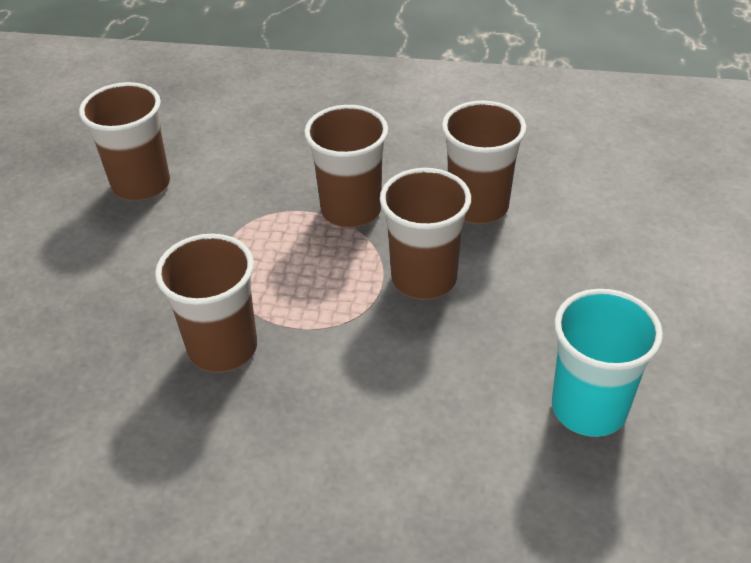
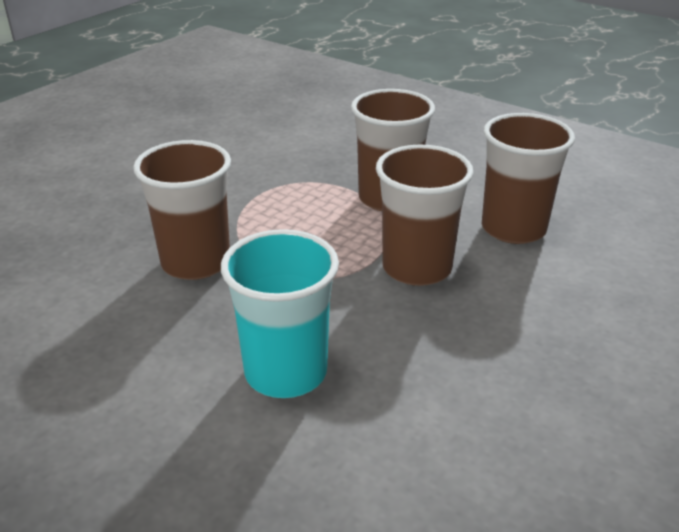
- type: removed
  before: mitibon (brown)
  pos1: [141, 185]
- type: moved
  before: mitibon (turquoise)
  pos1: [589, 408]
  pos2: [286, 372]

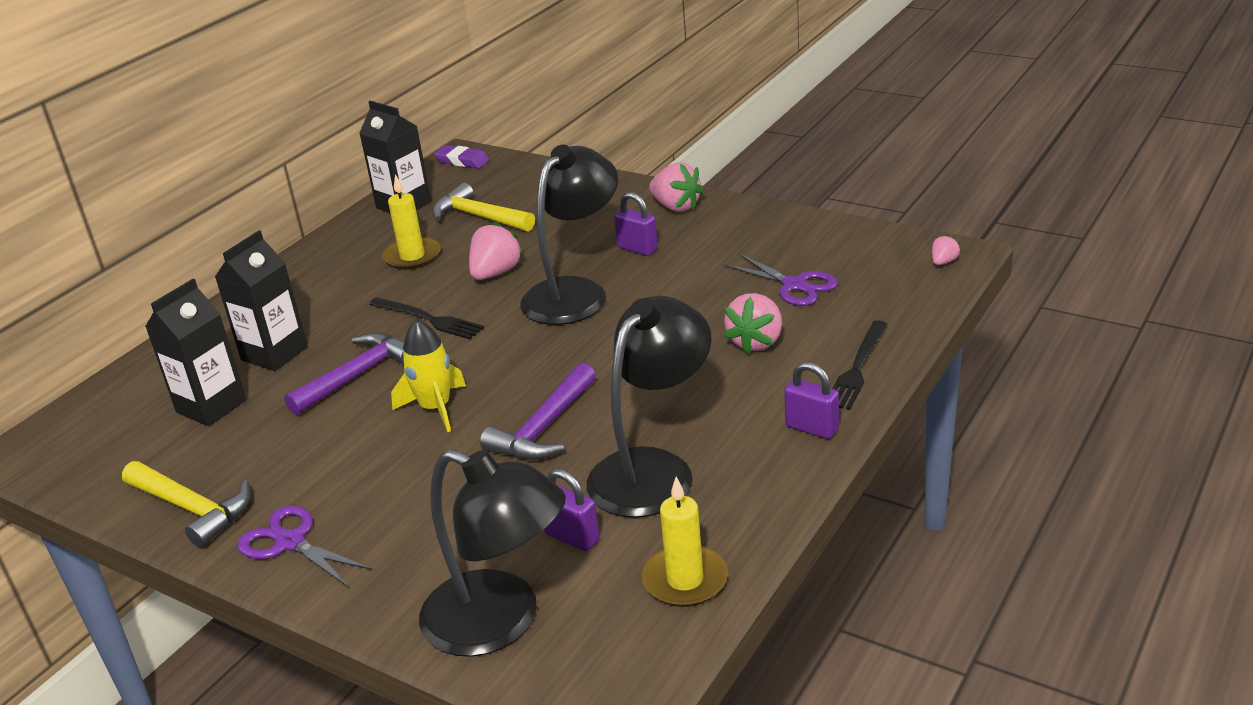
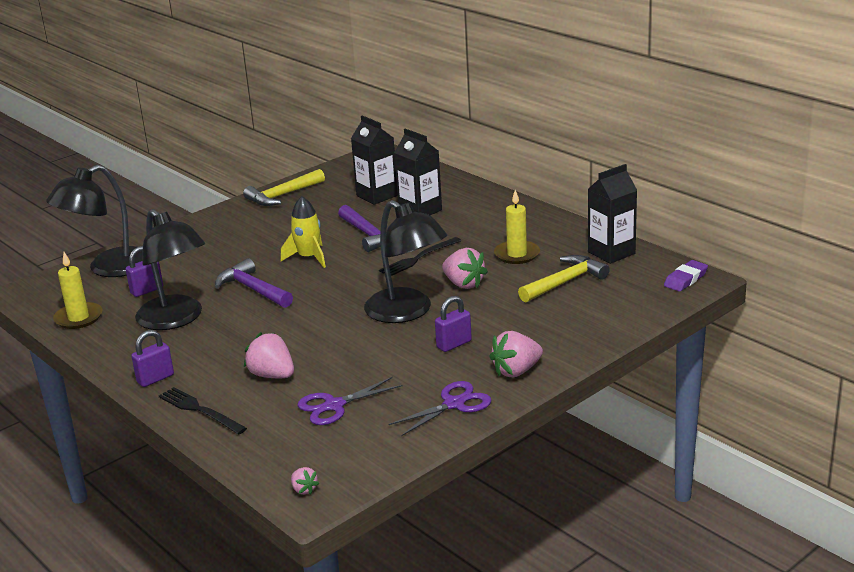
- type: moved
  before: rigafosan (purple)
  pos1: [290, 542]
  pos2: [454, 404]

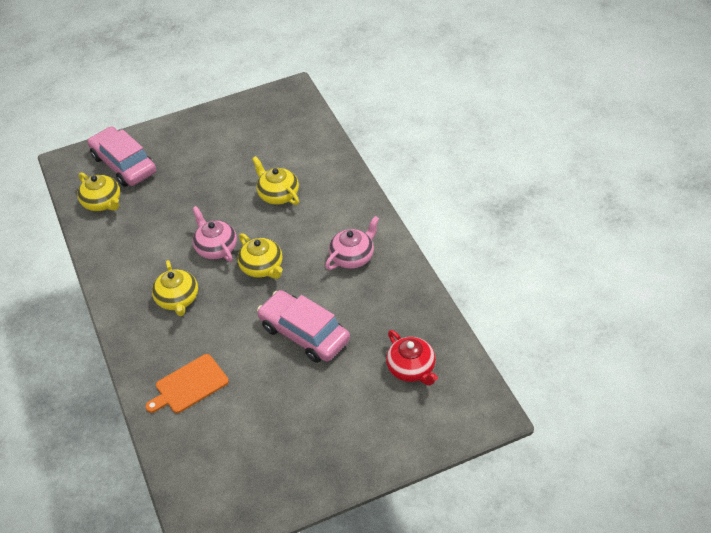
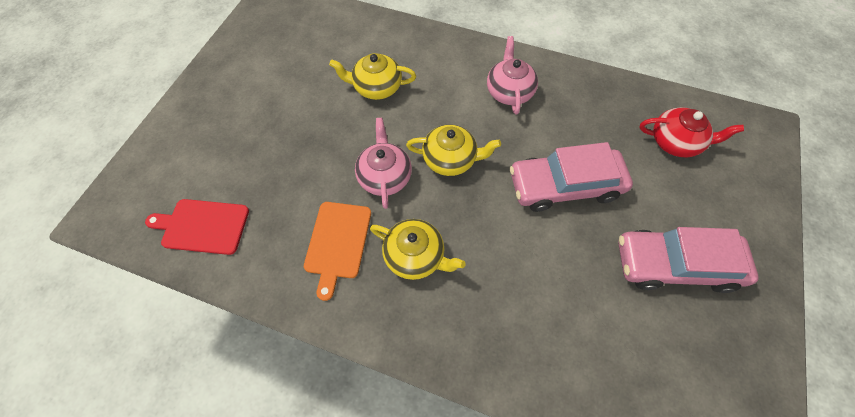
- type: moved
  before: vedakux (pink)
  pos1: [124, 164]
  pos2: [674, 264]
- type: replaced
  before: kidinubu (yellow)
  after: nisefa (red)
  pos1: [102, 202]
  pos2: [202, 226]
- type: turned
  before: kidinubu (pink)
  pos1: [216, 248]
  pos2: [385, 176]
  turn: 75
- type: moved
  before: nisefa (orange)
  pos1: [189, 385]
  pos2: [338, 243]

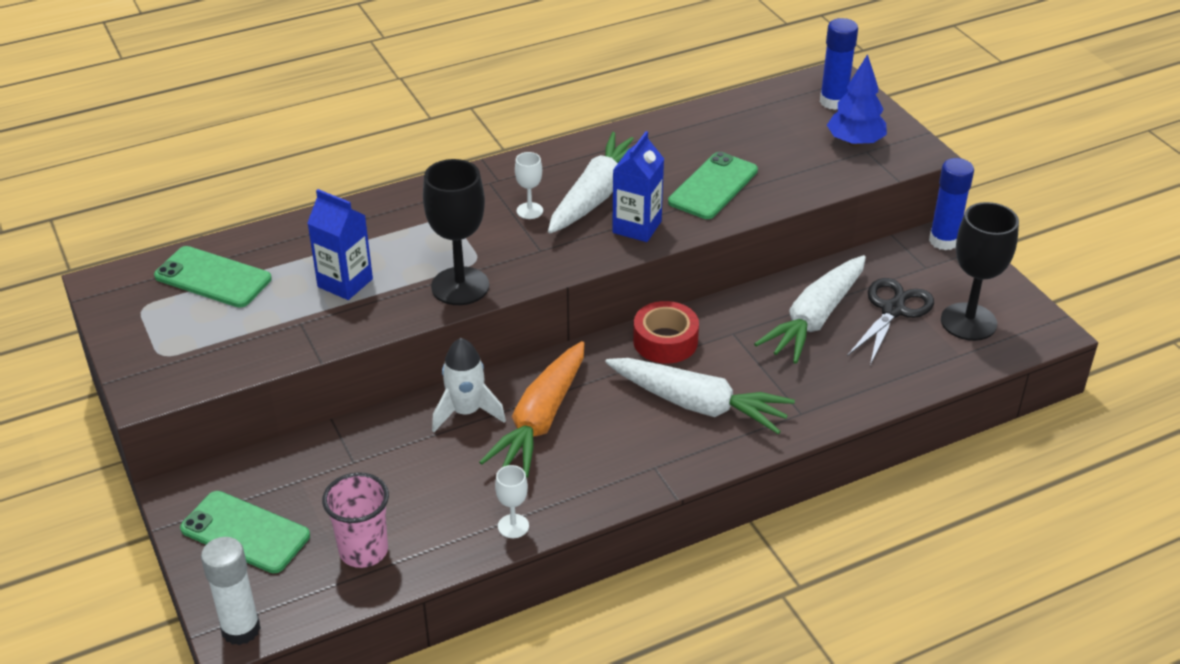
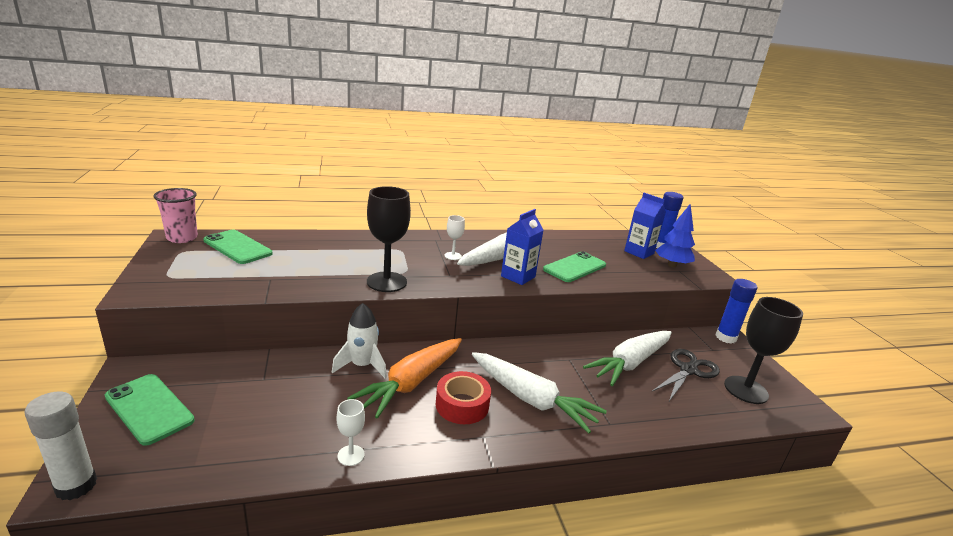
- type: moved
  before: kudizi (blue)
  pos1: [345, 283]
  pos2: [639, 252]
- type: moved
  before: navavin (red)
  pos1: [665, 341]
  pos2: [462, 405]
- type: moved
  before: mitibon (pink)
  pos1: [363, 551]
  pos2: [182, 238]

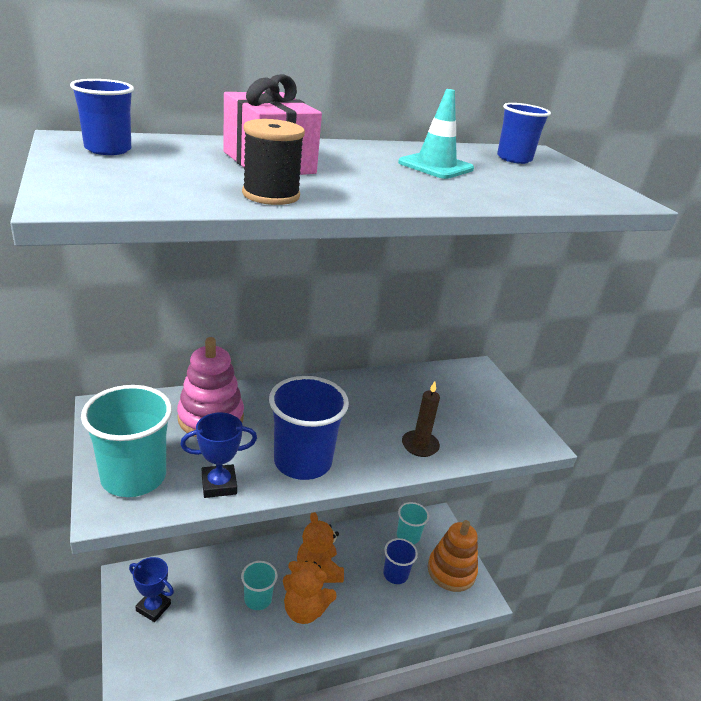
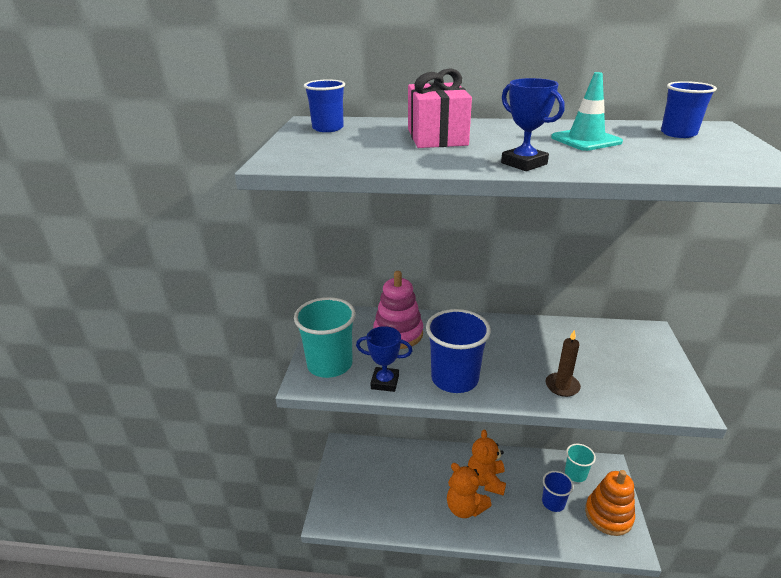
- type: removed
  before: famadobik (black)
  pos1: [271, 195]
- type: moved
  before: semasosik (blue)
  pos1: [153, 607]
  pos2: [524, 163]
- type: removed
  before: mitibon (turquoise)
  pos1: [258, 599]

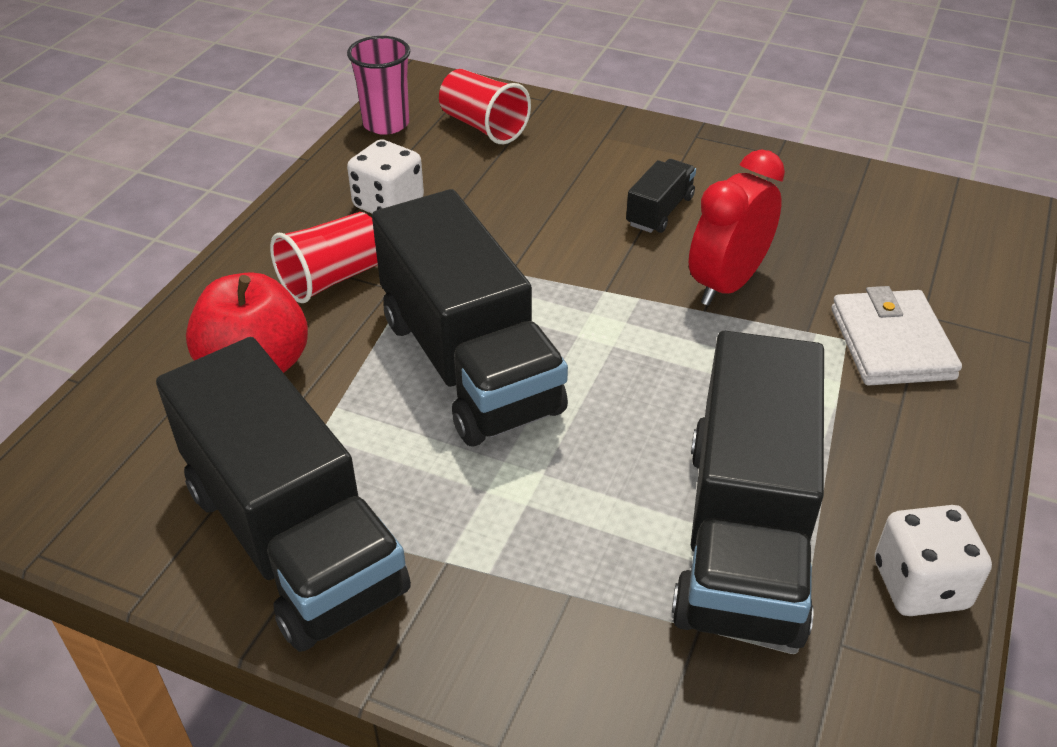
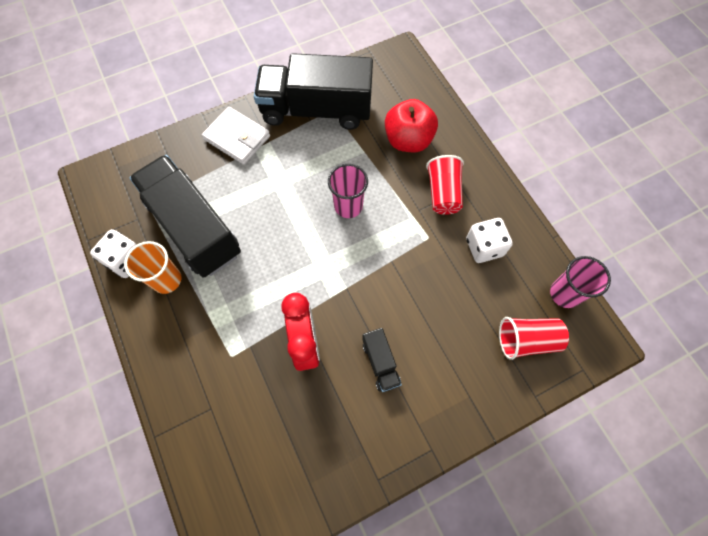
- type: replaced
  before: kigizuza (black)
  after: mitibon (pink)
  pos1: [469, 364]
  pos2: [348, 206]
- type: moved
  before: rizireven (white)
  pos1: [891, 343]
  pos2: [237, 138]
- type: added
  after: mitibon (orange)
  pos2: [166, 280]

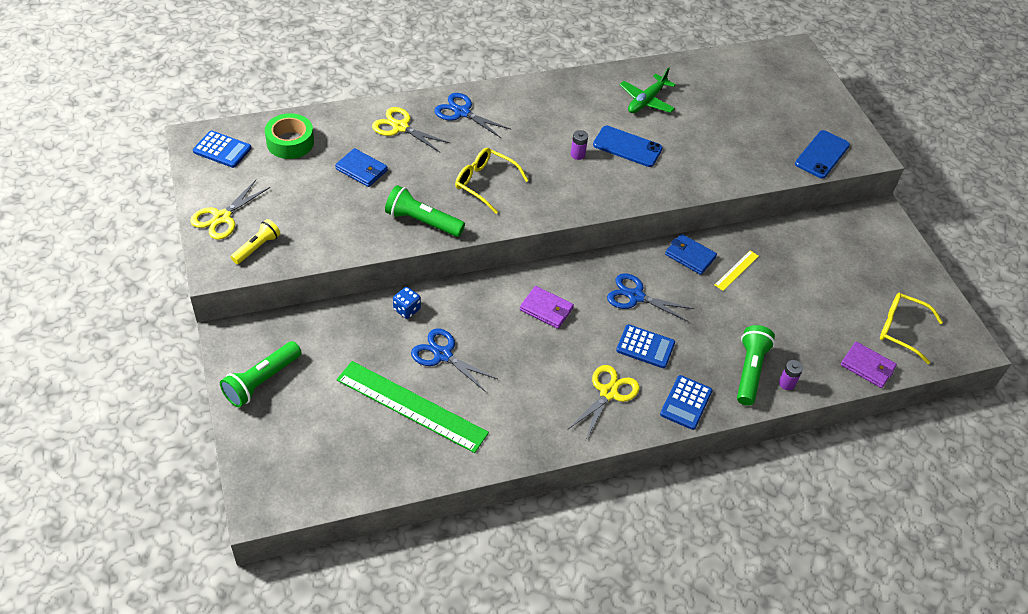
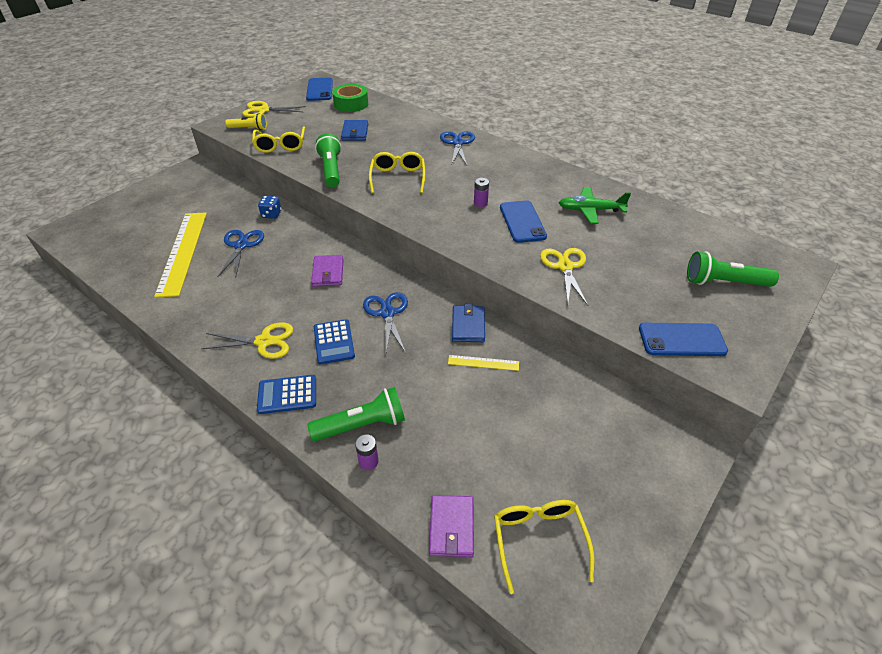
- type: moved
  before: rigafosan (yellow)
  pos1: [400, 127]
  pos2: [565, 267]
- type: replaced
  before: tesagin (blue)
  after: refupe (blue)
  pos1: [222, 150]
  pos2: [320, 90]
- type: moved
  before: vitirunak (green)
  pos1: [261, 381]
  pos2: [724, 282]
- type: recoloured
  before: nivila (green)
  after: nivila (yellow)
  pos1: [411, 406]
  pos2: [183, 252]
- type: added
  after: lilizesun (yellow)
  pos2: [280, 145]

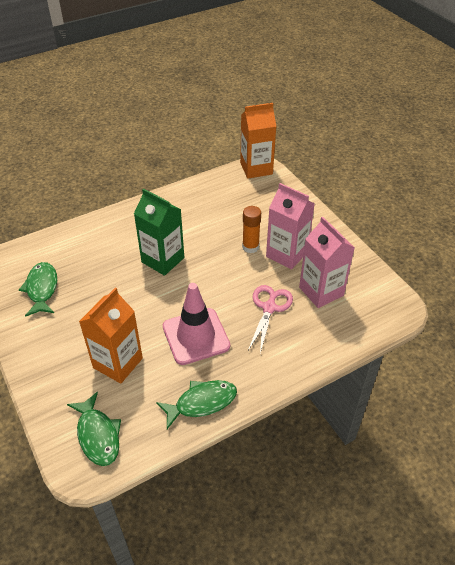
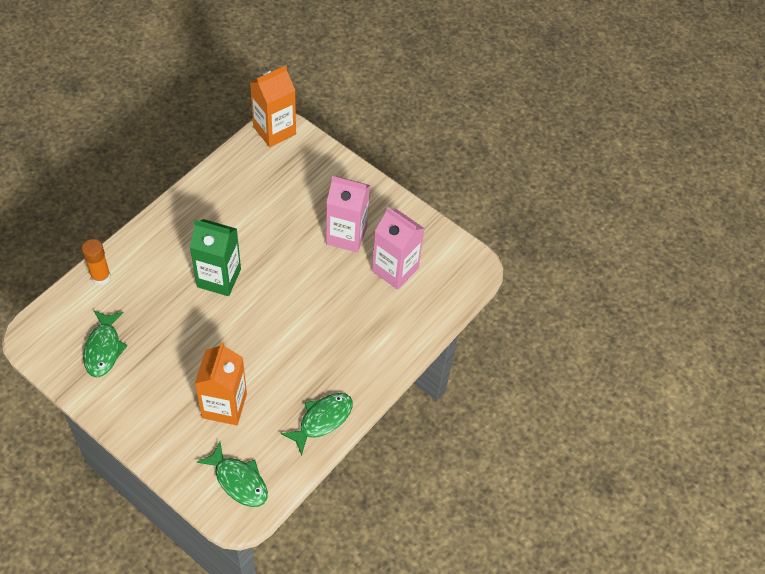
- type: moved
  before: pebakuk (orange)
  pos1: [250, 247]
  pos2: [101, 277]
- type: turned
  before: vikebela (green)
  pos1: [42, 289]
  pos2: [103, 349]
  turn: -150
- type: removed
  before: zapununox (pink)
  pos1: [196, 336]
- type: removed
  before: rigafosan (pink)
  pos1: [269, 308]

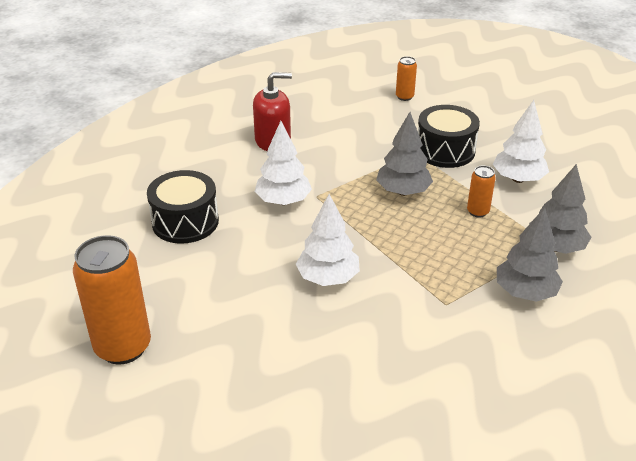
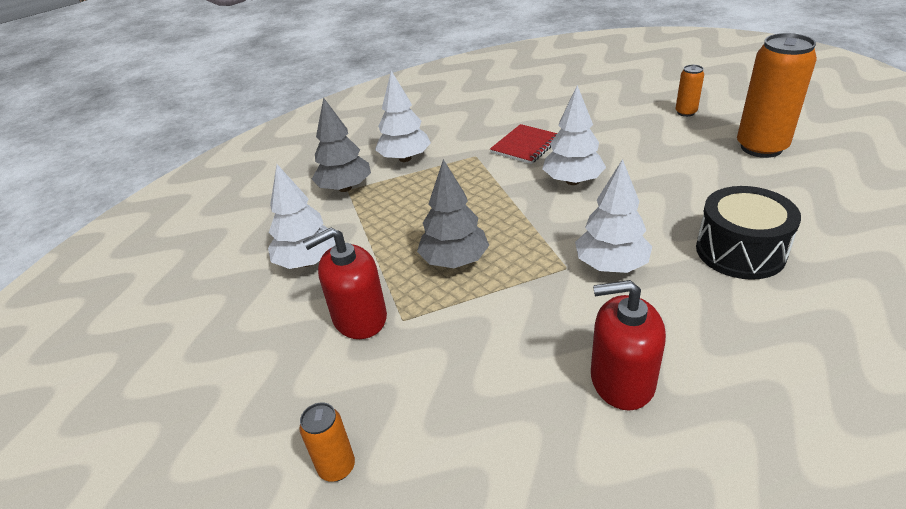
- type: replaced
  before: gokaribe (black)
  after: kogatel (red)
  pos1: [445, 151]
  pos2: [359, 318]
- type: moved
  before: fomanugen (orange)
  pos1: [478, 212]
  pos2: [685, 112]
- type: recoloured
  before: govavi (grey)
  after: govavi (white)
  pos1: [525, 292]
  pos2: [405, 158]
- type: added
  after: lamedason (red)
  pos2: [525, 146]

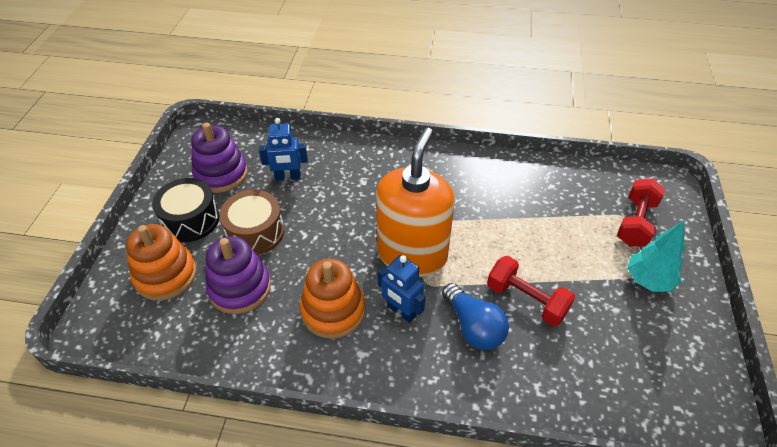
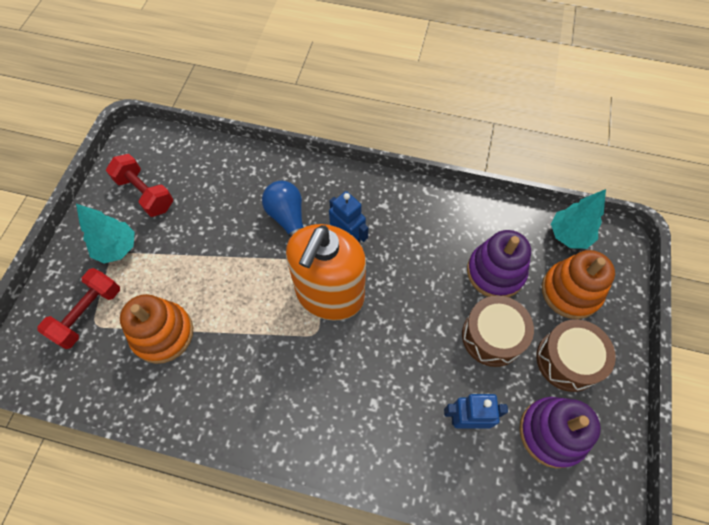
- type: recoloured
  before: gokaribe (black)
  after: gokaribe (brown)
  pos1: [191, 220]
  pos2: [567, 360]
- type: moved
  before: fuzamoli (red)
  pos1: [526, 300]
  pos2: [145, 193]
- type: moved
  before: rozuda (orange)
  pos1: [333, 310]
  pos2: [163, 334]
- type: added
  after: govavi (turquoise)
  pos2: [569, 235]

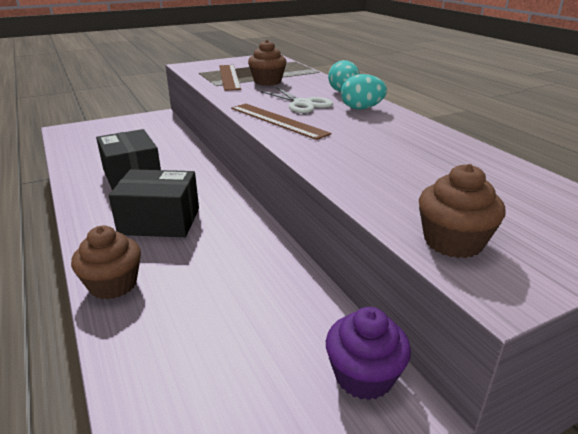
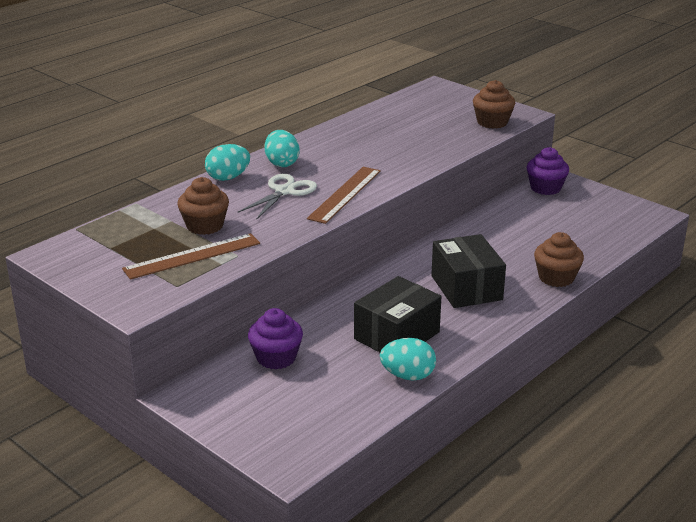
- type: added
  after: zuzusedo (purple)
  pos2: [276, 358]
- type: added
  after: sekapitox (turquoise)
  pos2: [408, 376]

